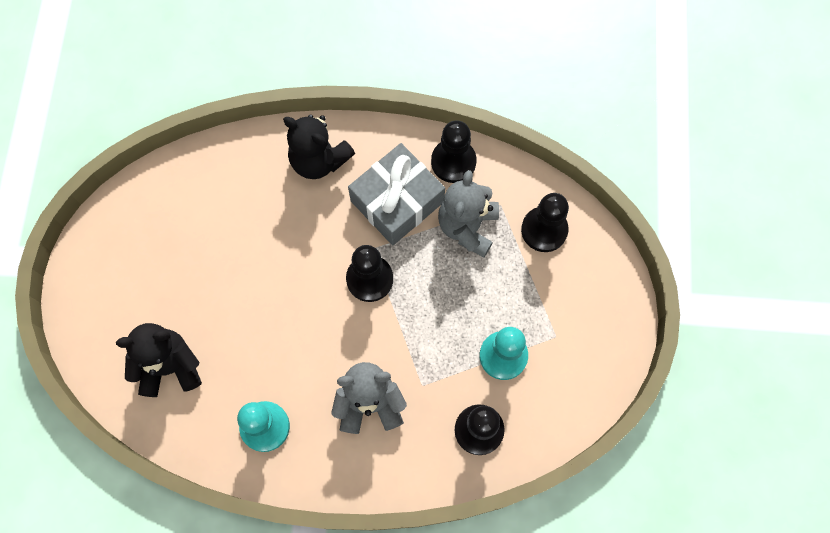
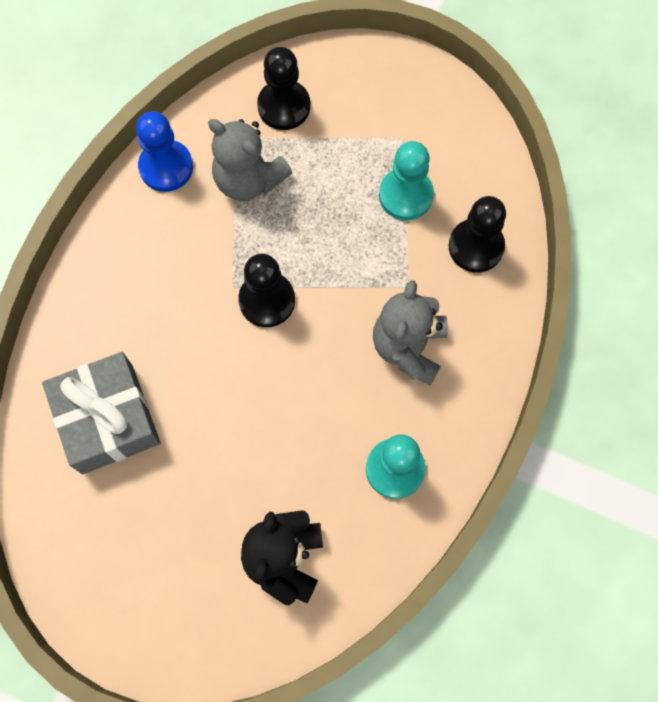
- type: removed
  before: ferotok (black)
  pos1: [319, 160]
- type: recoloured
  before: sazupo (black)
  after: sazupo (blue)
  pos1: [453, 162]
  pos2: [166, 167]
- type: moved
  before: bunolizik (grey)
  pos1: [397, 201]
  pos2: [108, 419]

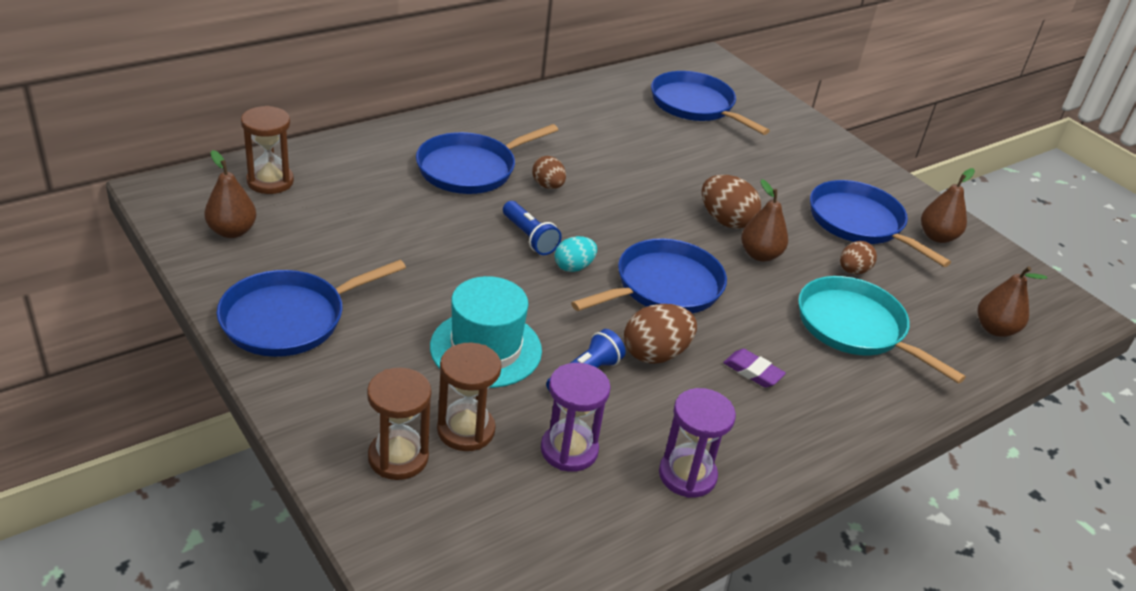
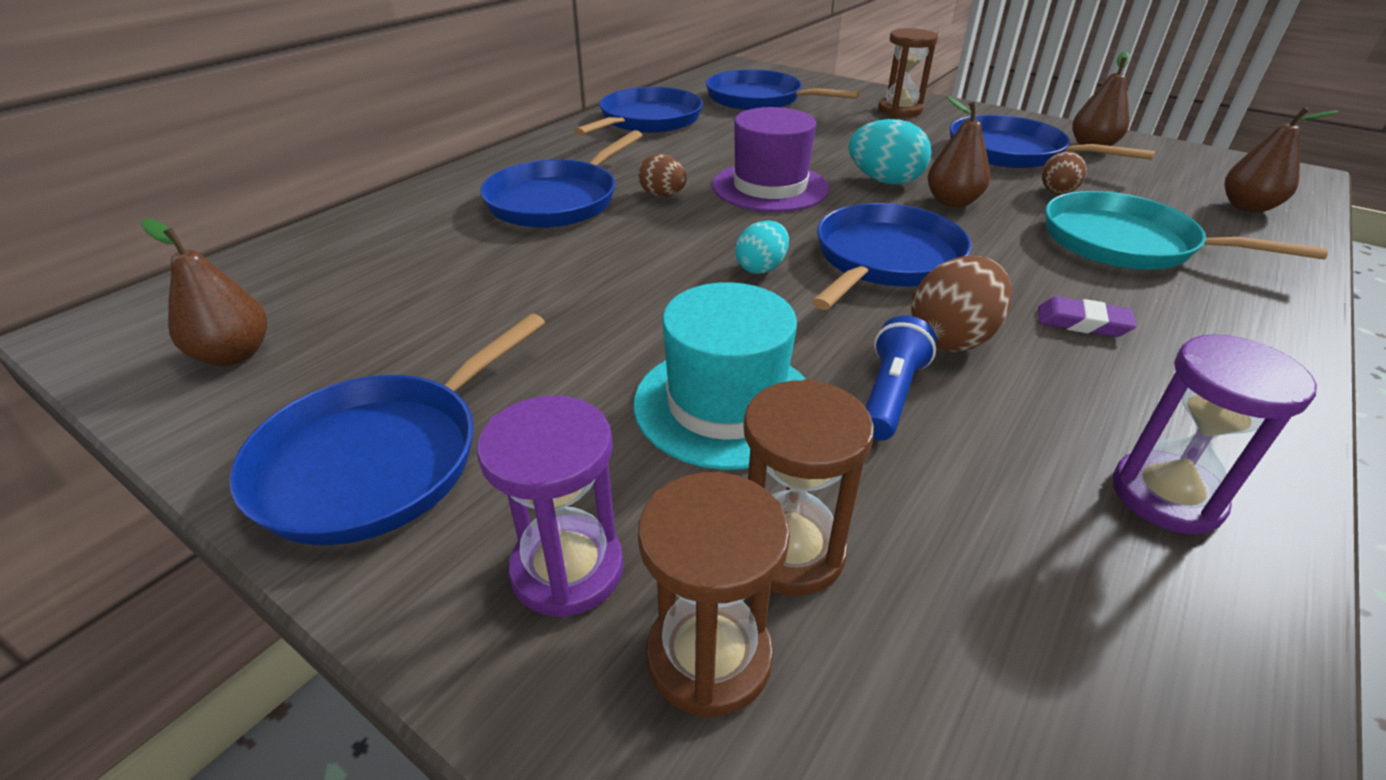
- type: moved
  before: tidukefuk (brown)
  pos1: [270, 181]
  pos2: [900, 110]
- type: recoloured
  before: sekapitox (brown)
  after: sekapitox (turquoise)
  pos1: [725, 221]
  pos2: [884, 181]
- type: removed
  before: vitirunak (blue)
  pos1: [529, 237]
- type: moved
  before: tidukefuk (purple)
  pos1: [569, 450]
  pos2: [567, 569]
- type: added
  after: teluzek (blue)
  pos2: [647, 120]
- type: added
  after: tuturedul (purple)
  pos2: [770, 187]

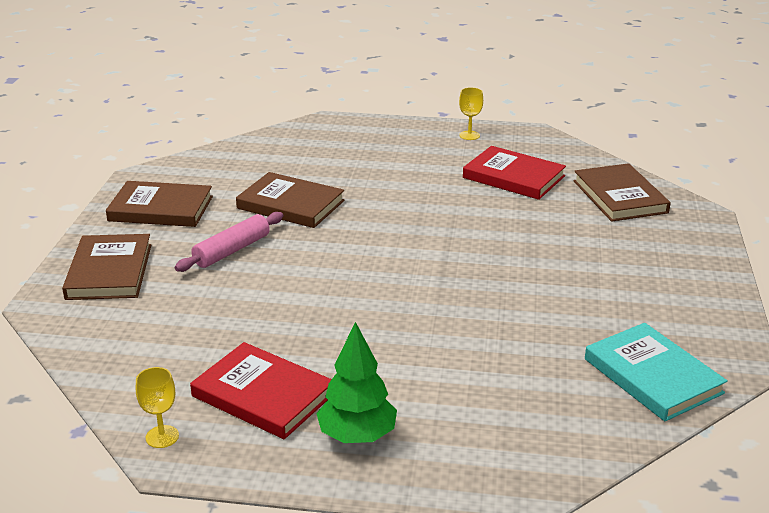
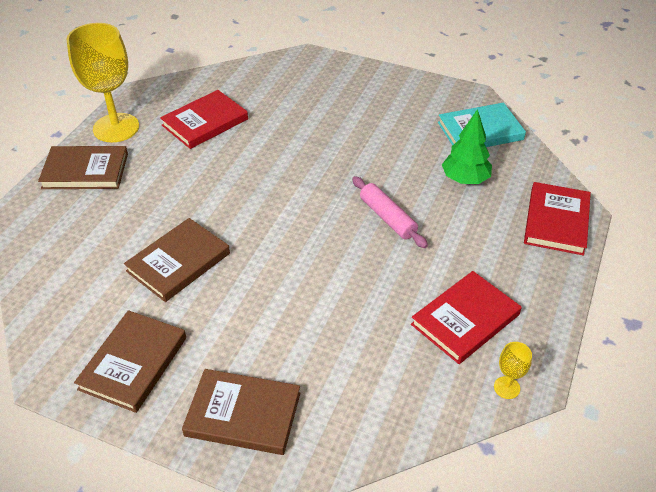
- type: resized
  before: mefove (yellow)
  pos1: [469, 135]
  pos2: [116, 128]
  scale: 2.41
- type: moved
  before: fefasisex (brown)
  pos1: [620, 196]
  pos2: [85, 171]
- type: moved
  before: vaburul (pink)
  pos1: [232, 250]
  pos2: [387, 218]
- type: moved
  before: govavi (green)
  pos1: [357, 436]
  pos2: [465, 180]
- type: added
  after: fefasisex (red)
  pos2: [556, 221]

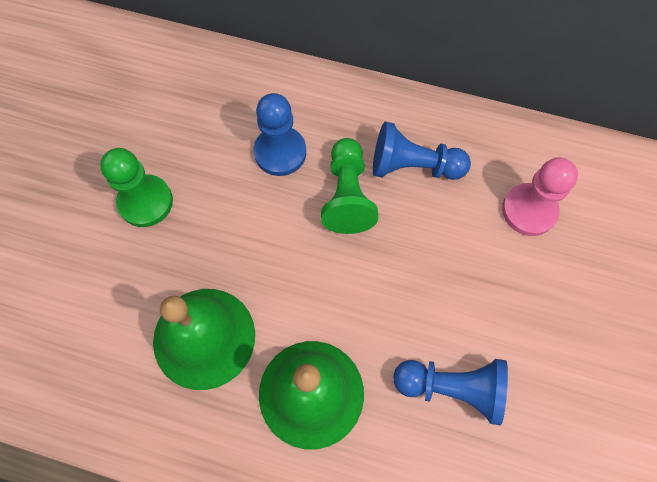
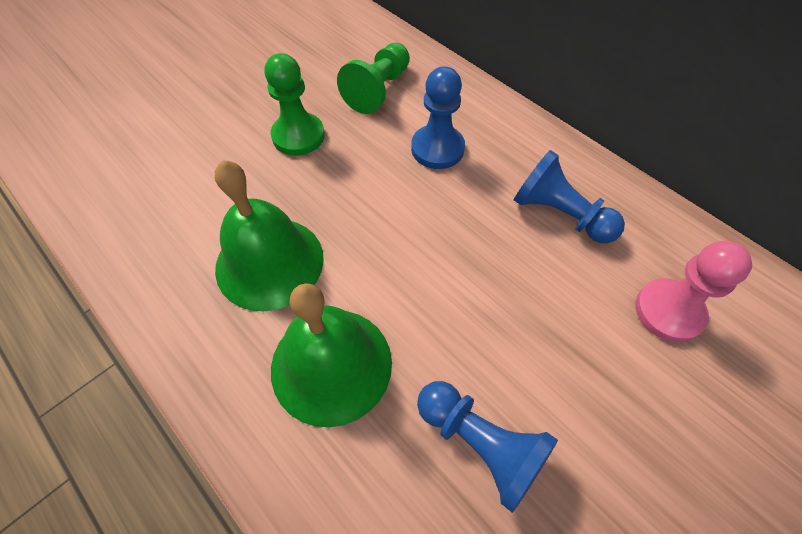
- type: moved
  before: sazupo (green)
  pos1: [347, 195]
  pos2: [378, 90]

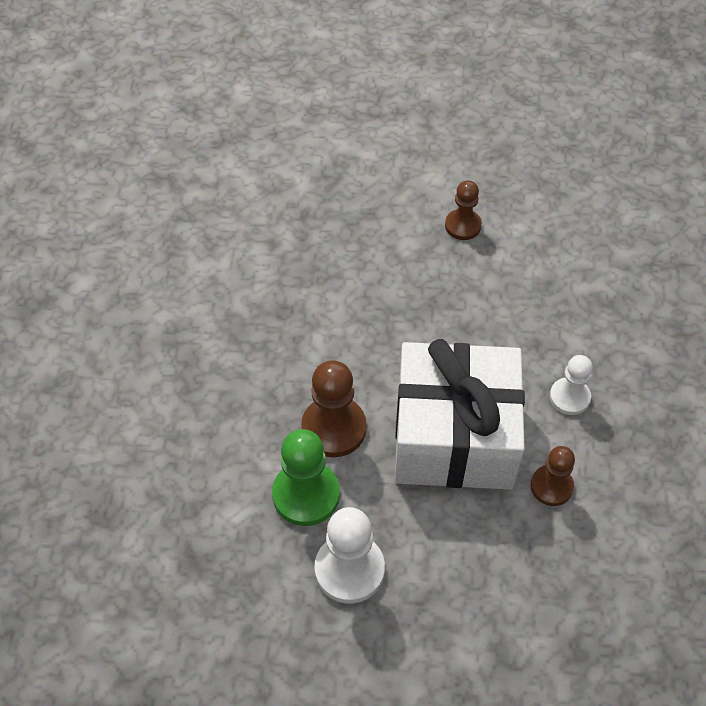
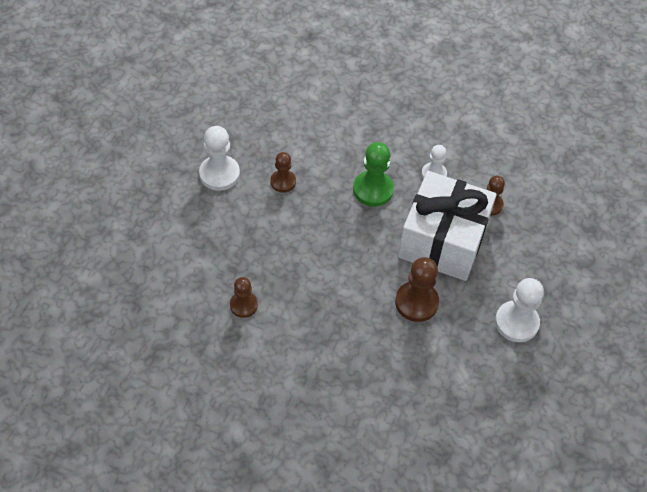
- type: moved
  before: sazupo (green)
  pos1: [306, 495]
  pos2: [373, 190]
- type: added
  after: sazupo (white)
  pos2: [219, 174]
- type: added
  after: sazupo (brown)
  pos2: [243, 305]

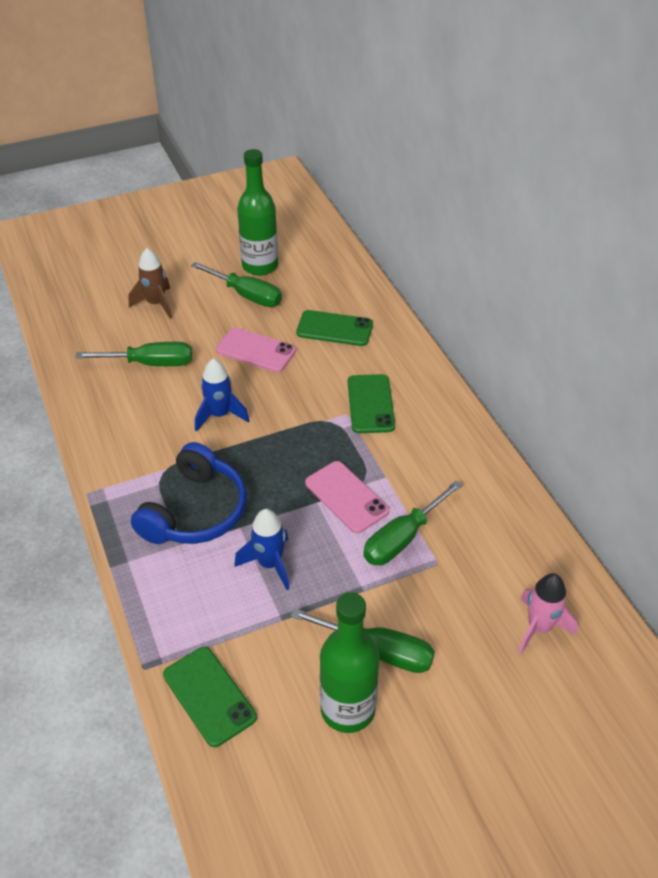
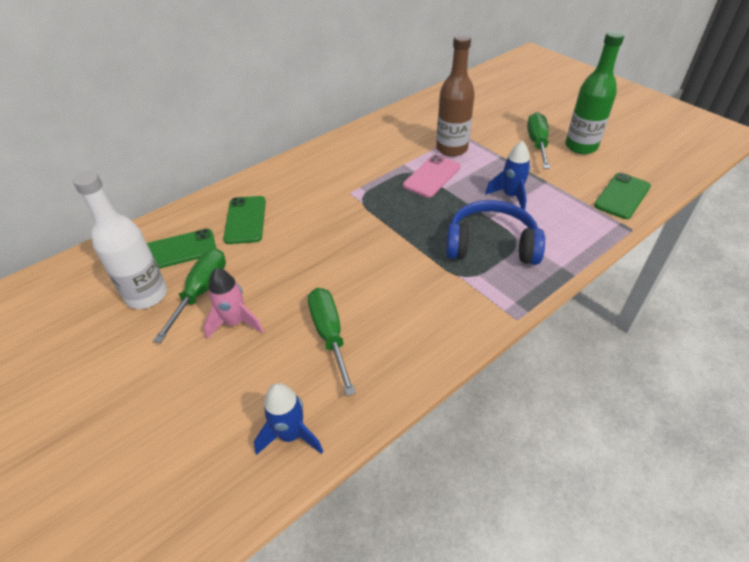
- type: recoloured
  before: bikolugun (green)
  after: bikolugun (white)
  pos1: [260, 266]
  pos2: [147, 295]
- type: removed
  before: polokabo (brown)
  pos1: [156, 304]
- type: removed
  before: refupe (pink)
  pos1: [256, 350]
- type: moved
  before: polokabo (blue)
  pos1: [220, 415]
  pos2: [290, 435]
- type: moved
  before: refupe (green)
  pos1: [370, 404]
  pos2: [179, 250]
- type: replaced
  before: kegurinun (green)
  after: bikolugun (brown)
  pos1: [402, 538]
  pos2: [451, 149]
- type: moved
  before: polokabo (pink)
  pos1: [539, 628]
  pos2: [235, 322]

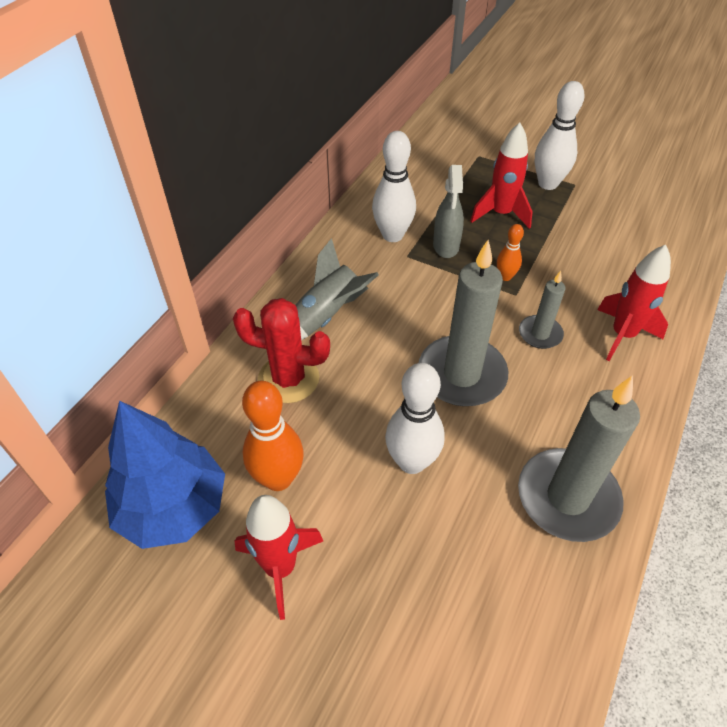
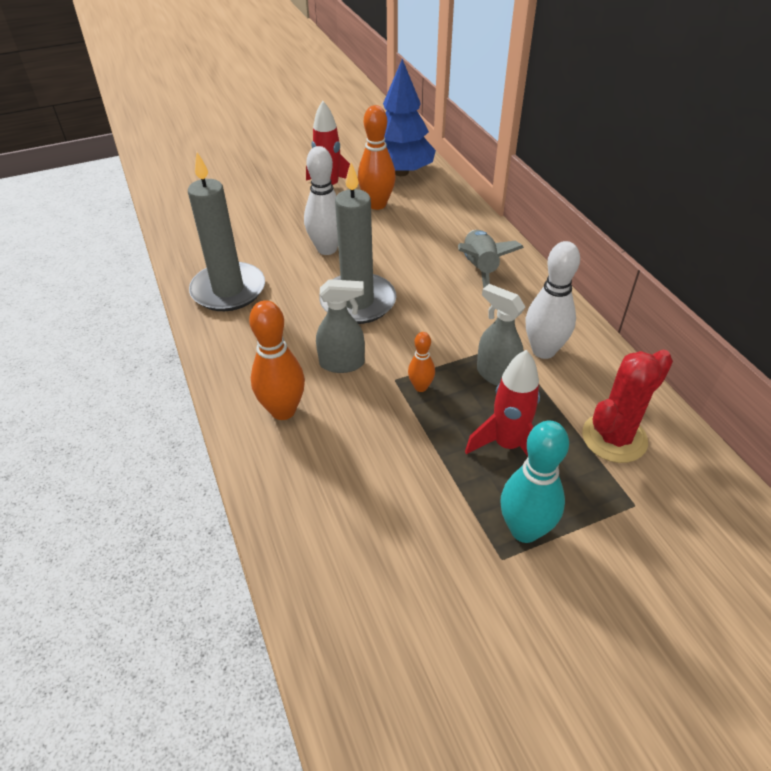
- type: recoloured
  before: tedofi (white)
  after: tedofi (turquoise)
  pos1: [548, 184]
  pos2: [524, 530]
- type: replaced
  before: polokabo (red)
  after: tedofi (orange)
  pos1: [622, 335]
  pos2: [283, 410]
- type: replaced
  before: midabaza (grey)
  after: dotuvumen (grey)
  pos1: [540, 334]
  pos2: [342, 363]
- type: moved
  before: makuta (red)
  pos1: [288, 379]
  pos2: [614, 438]

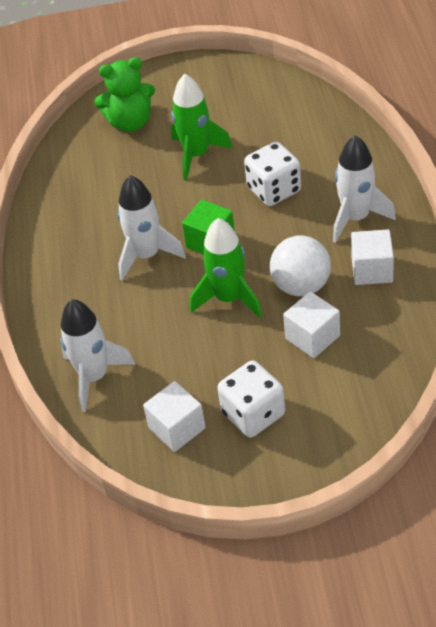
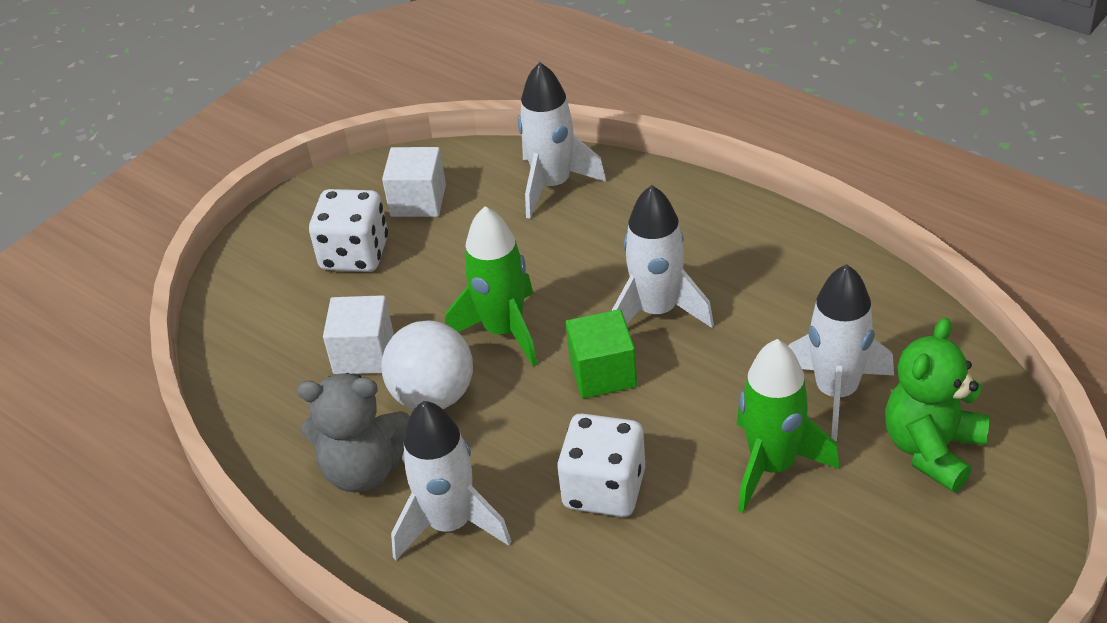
- type: replaced
  before: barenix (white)
  after: ferotok (grey)
  pos1: [372, 270]
  pos2: [363, 470]
- type: added
  after: polokabo (white)
  pos2: [836, 392]

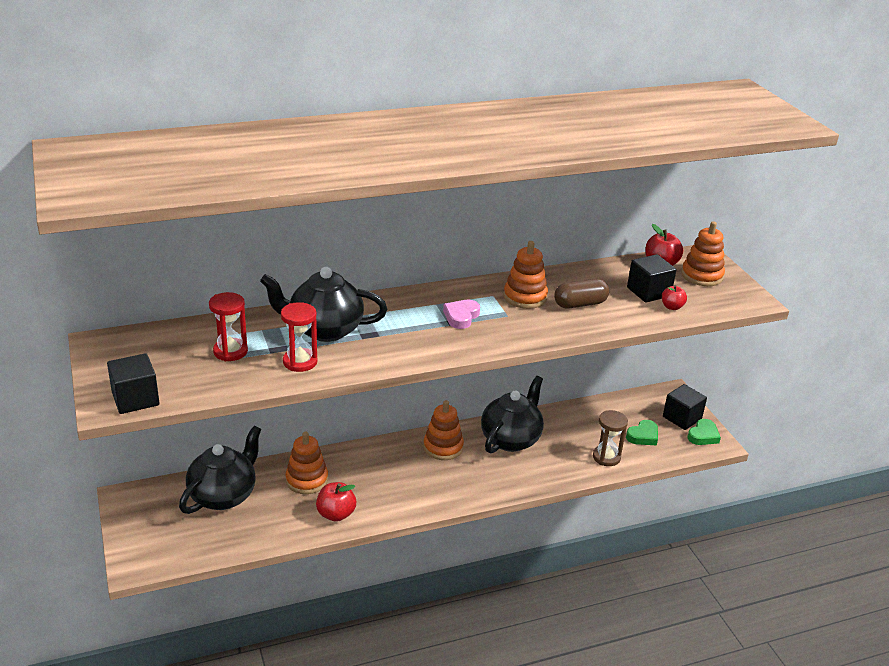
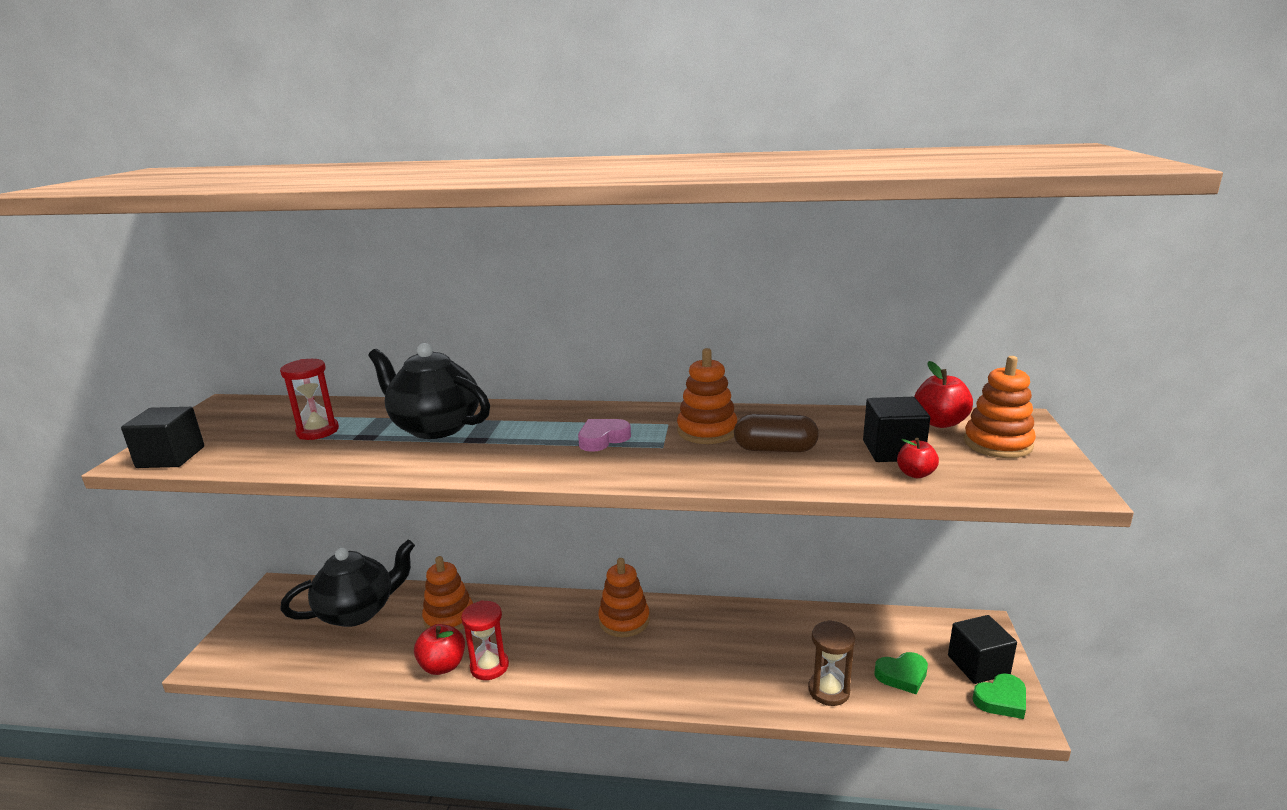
- type: moved
  before: tidukefuk (red)
  pos1: [300, 362]
  pos2: [489, 666]
- type: removed
  before: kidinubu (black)
  pos1: [511, 439]

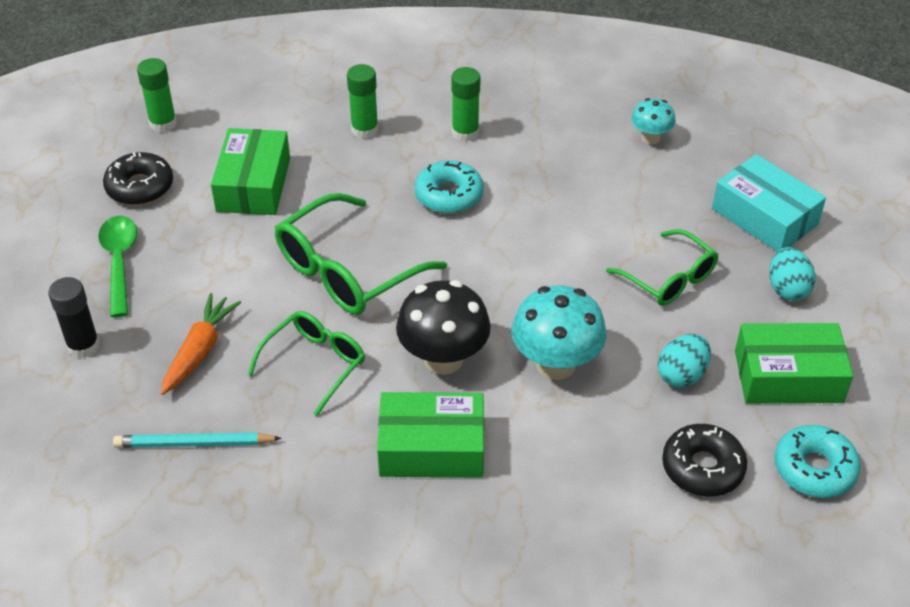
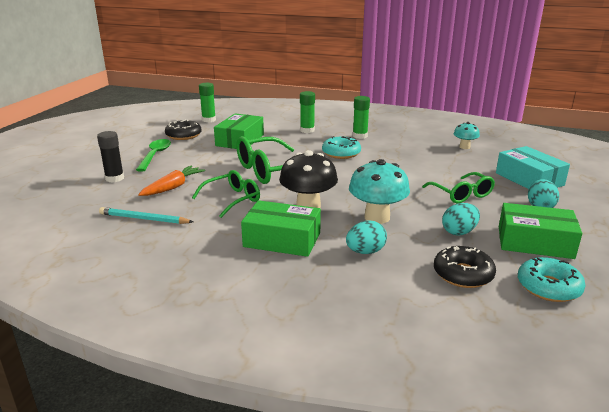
- type: added
  after: sekapitox (turquoise)
  pos2: [365, 252]

